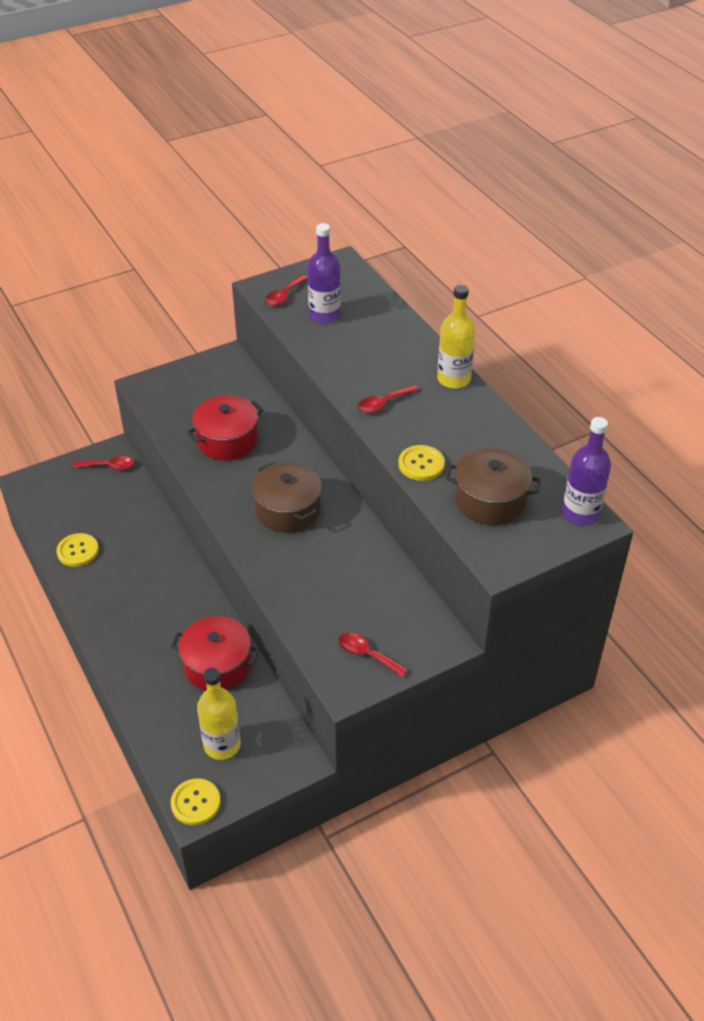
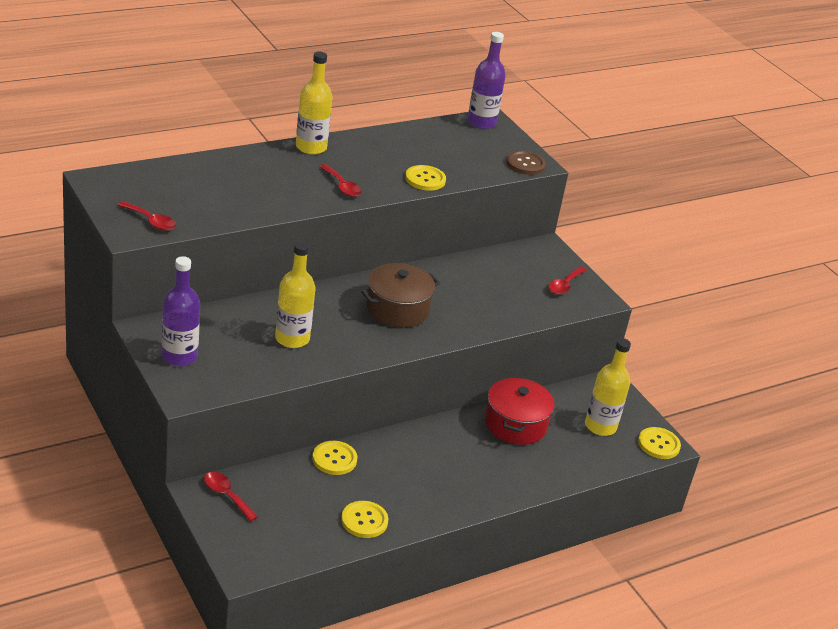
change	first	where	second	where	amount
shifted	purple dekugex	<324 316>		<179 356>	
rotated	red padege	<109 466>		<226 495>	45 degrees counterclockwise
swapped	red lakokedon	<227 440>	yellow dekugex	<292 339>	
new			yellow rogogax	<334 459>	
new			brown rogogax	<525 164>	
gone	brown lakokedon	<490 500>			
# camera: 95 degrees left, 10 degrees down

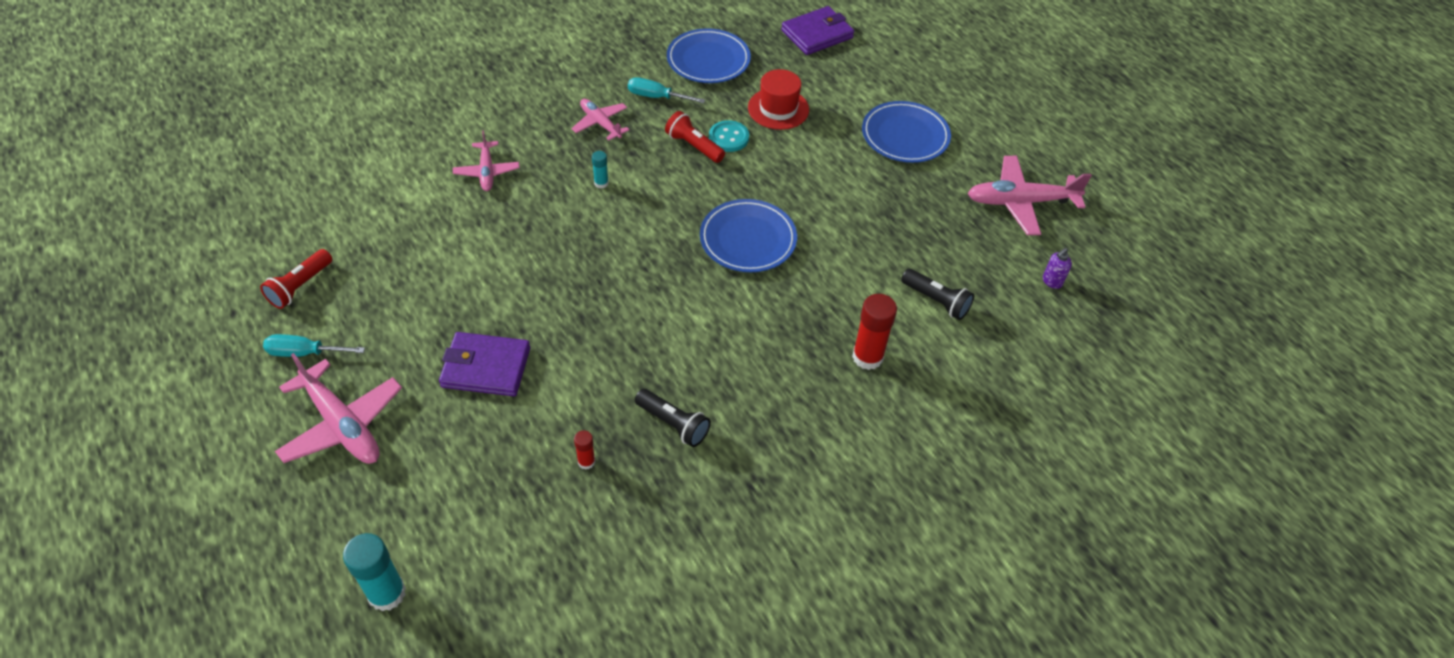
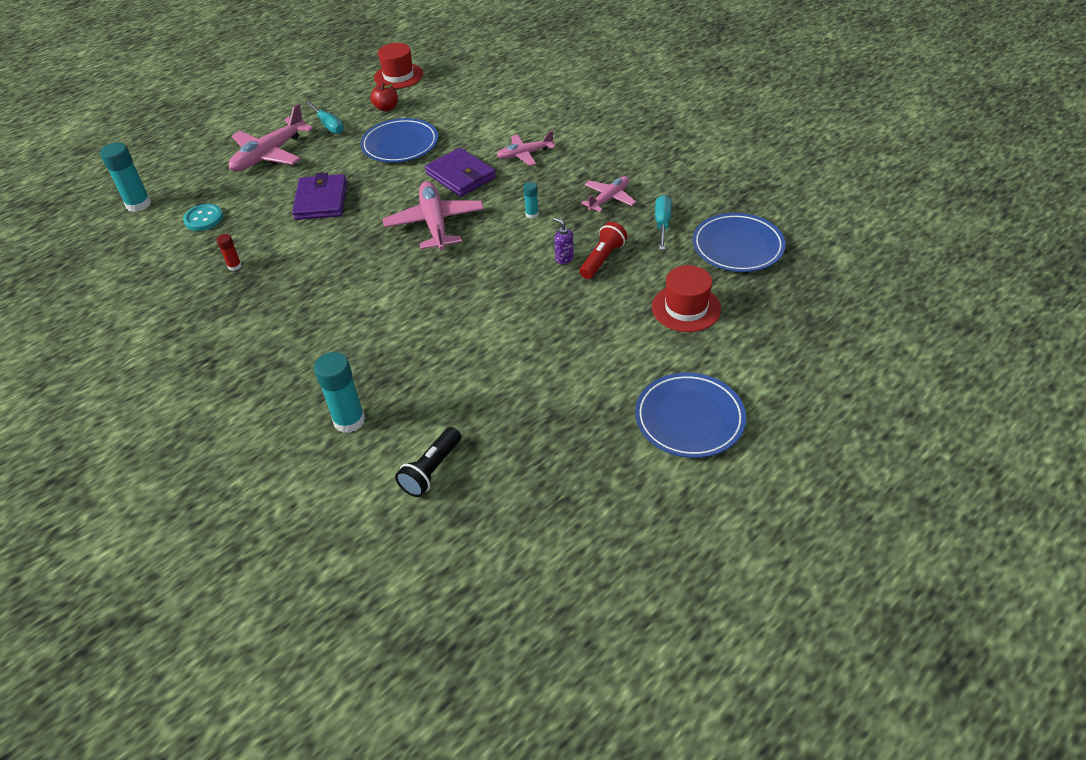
change	first	where	second	where	amount
shifted	turquoise rogogax	<728 137>		<204 219>	
rotated	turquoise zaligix	<305 353>		<328 125>	150 degrees clockwise
repainted	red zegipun	<867 357>	turquoise zegipun	<349 420>	
shifted	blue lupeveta	<748 239>		<400 145>	
swapped	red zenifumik	<300 286>	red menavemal	<386 108>	
new			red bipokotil	<398 76>	
shifted	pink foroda	<1020 202>		<435 223>	
shifted	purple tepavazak	<817 34>		<460 176>	
shifted	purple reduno	<1051 281>		<564 258>	
gone	black zenifumik	<673 424>			
# camera: 85 degrees right, 5 degrees down

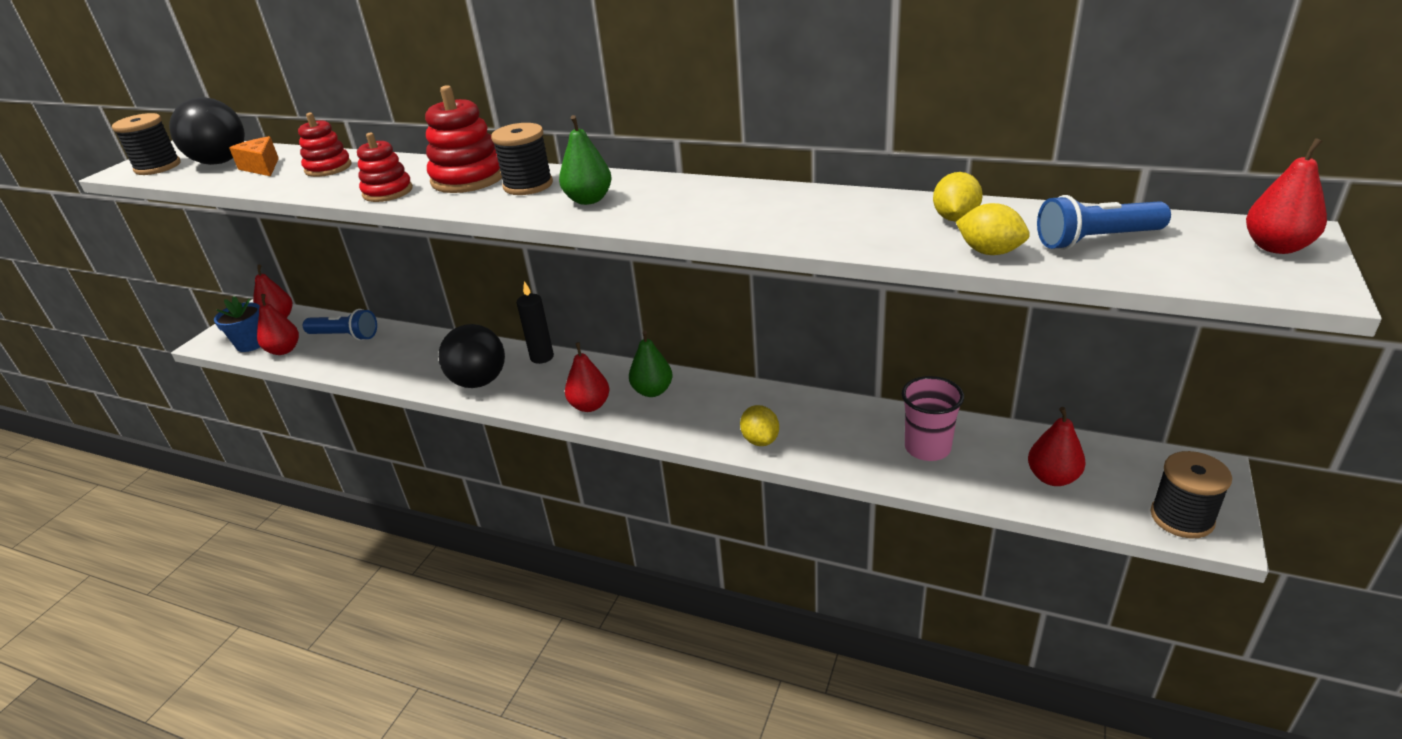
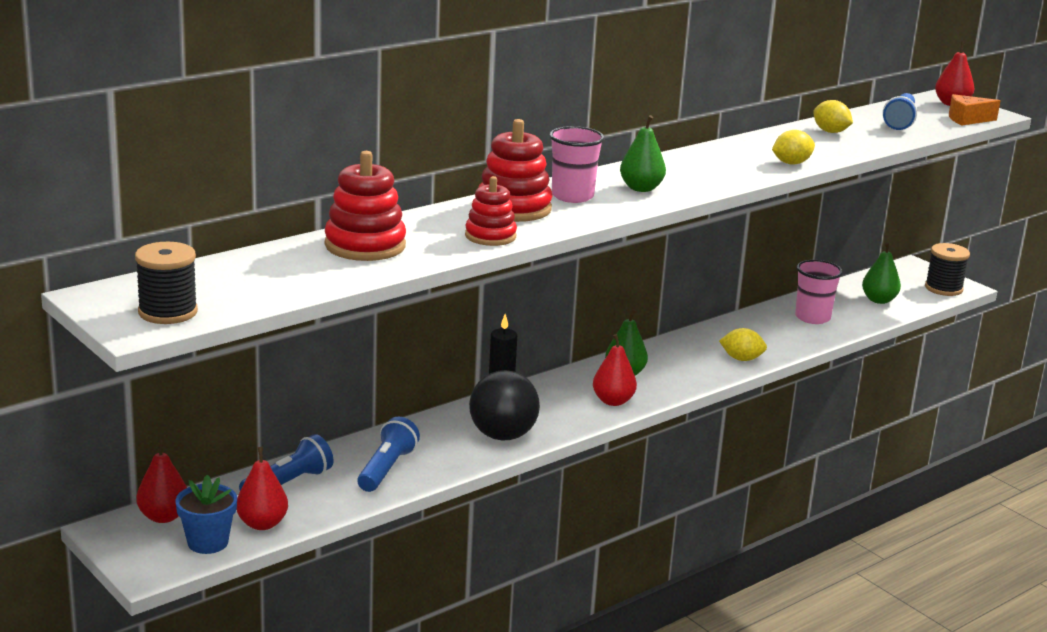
change	first	where	second	where	amount
scaled	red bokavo	<328 168>		<365 245>	x1.53
new			blue zenifumik	<386 469>	
swapped	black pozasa	<528 185>	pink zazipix	<572 196>	
shifted	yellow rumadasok	<989 252>		<791 163>	
repainted	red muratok	<1052 477>	green muratok	<878 300>	
shifted	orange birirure	<262 167>		<967 120>	
gone	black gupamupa	<221 162>			
# camera: 65 degrees left, 10 degrees down

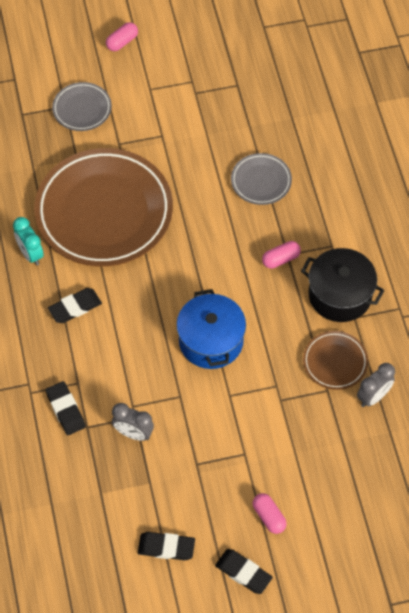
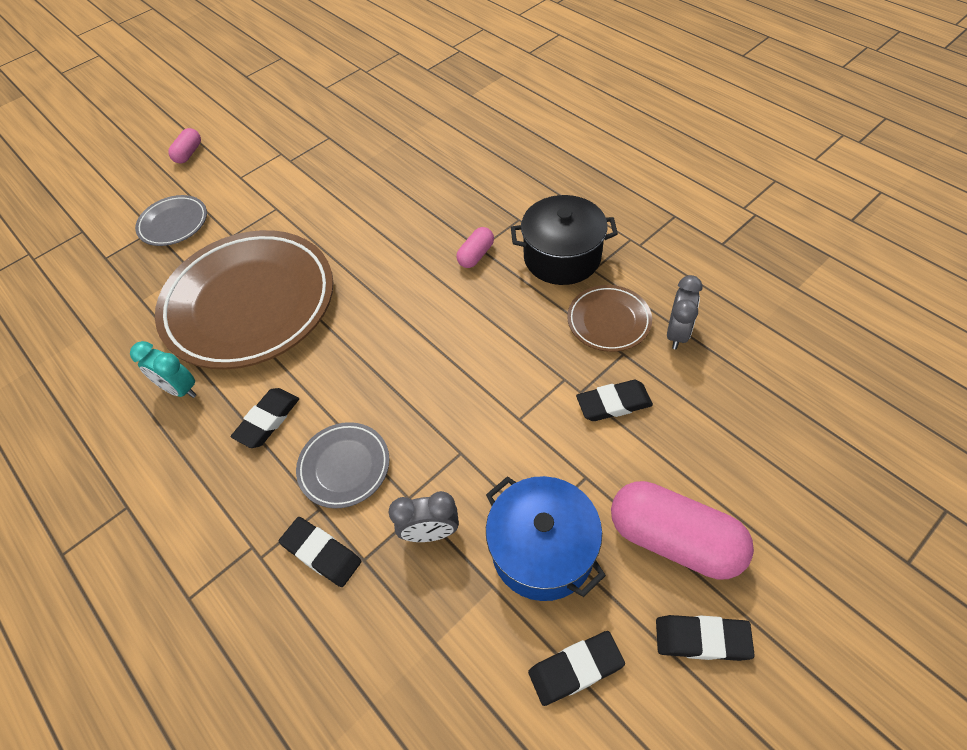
change	first	where	second	where	amount
shifted	grey lupeveta	<261 181>		<344 467>	
shifted	blue lakokedon	<211 341>		<542 550>	
new			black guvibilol	<613 403>	
scaled	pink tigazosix	<269 517>		<674 539>	x2.02
# camera: 25 degrees left, 5 degrees down

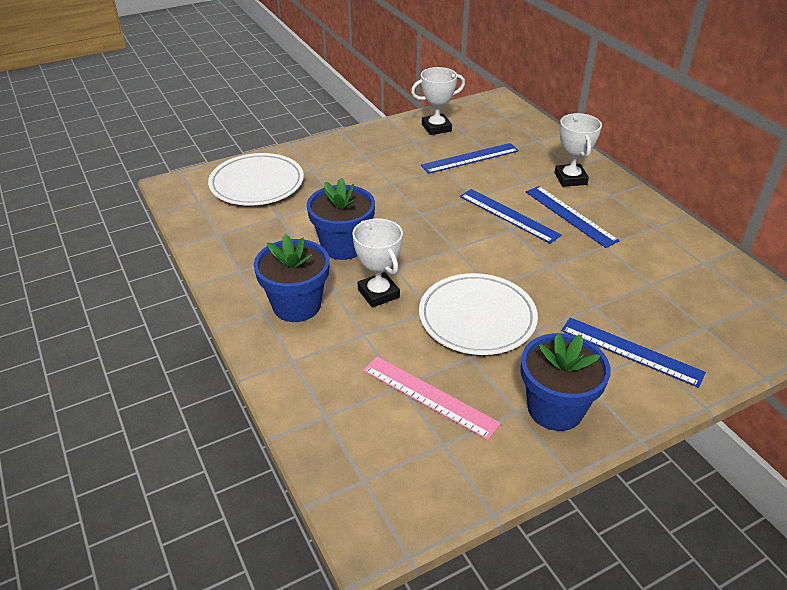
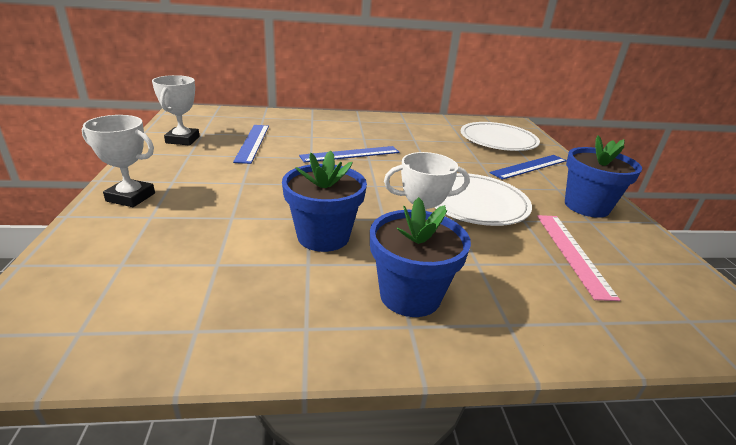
change	first	where	second	where	amount
shifted	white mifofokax	<570 179>		<131 197>	
shifted	white lupeveta	<257 183>		<498 140>	
rotated	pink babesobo	<429 396>		<573 253>	60 degrees counterclockwise
gone	blue babesobo	<570 215>			
# camera: 70 degrees left, 10 degrees down

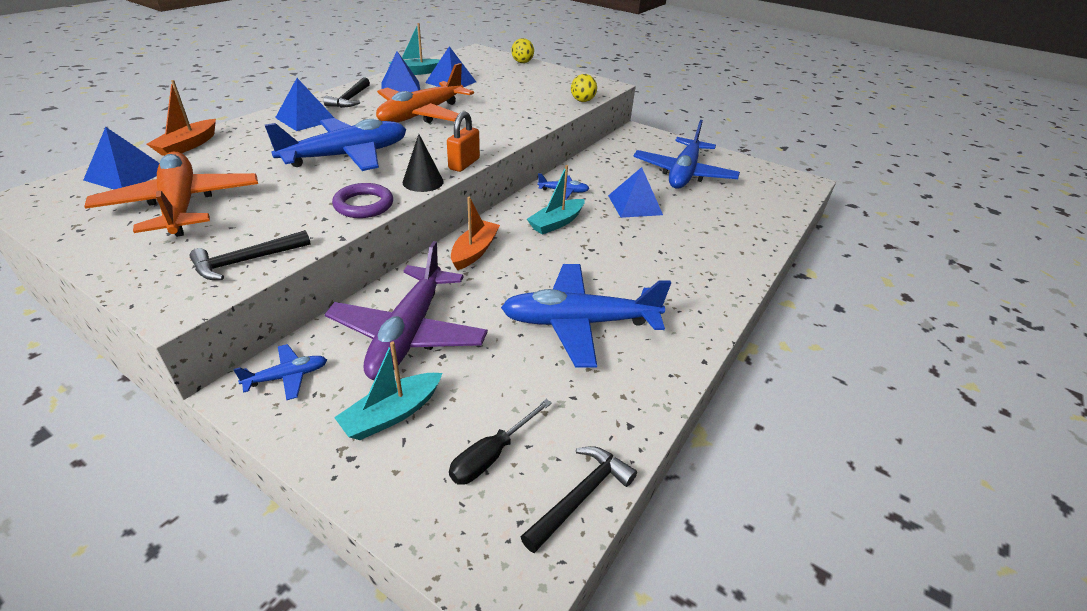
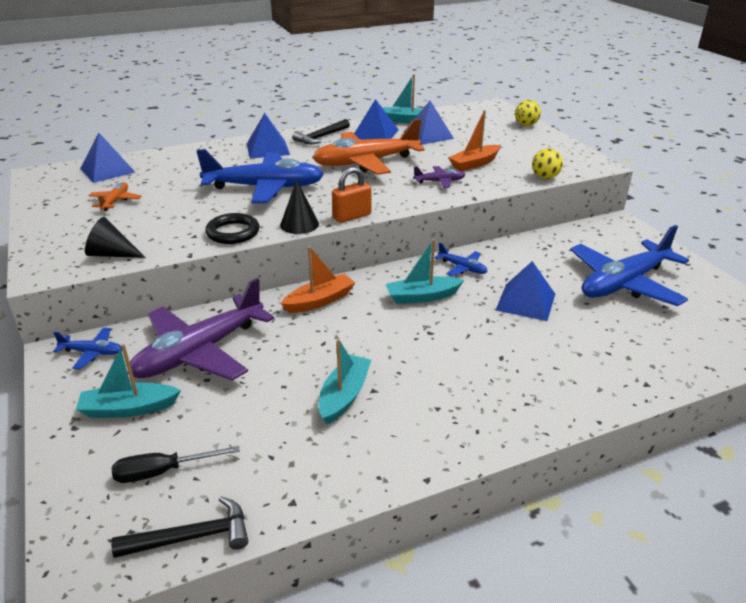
change	first	where	second	where	amount
swapped	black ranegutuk	<246 261>	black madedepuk	<112 254>	
scaled	orange foroda	<181 205>		<115 201>	x0.44
repainted	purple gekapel	<364 205>	black gekapel	<233 232>	
swapped	blue foroda	<579 323>	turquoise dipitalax	<344 396>	
new			purple foroda	<439 181>	
shifted	orange dipitalax	<188 145>		<474 164>	
# camera: 35 degrees right, 5 degrees down

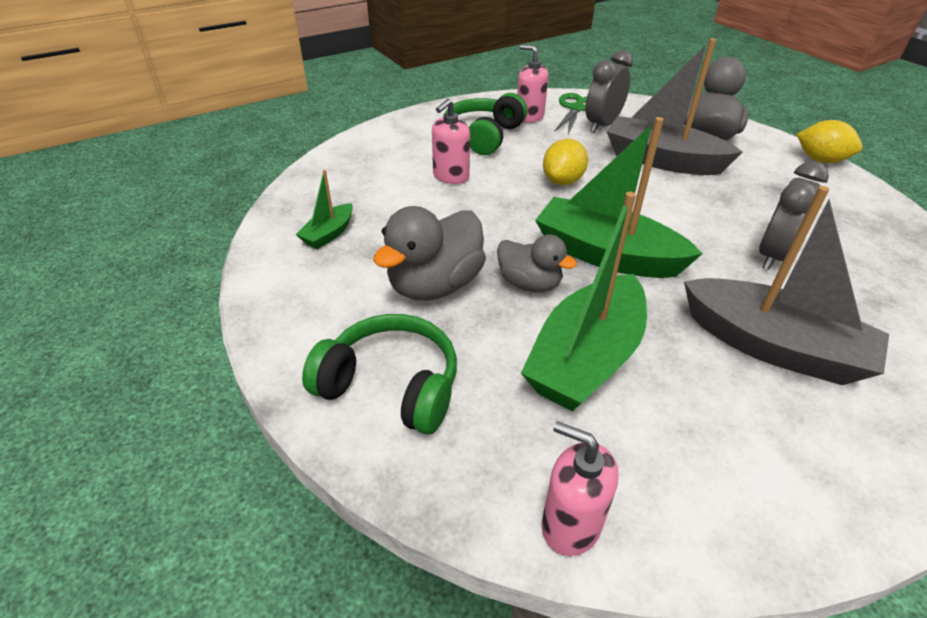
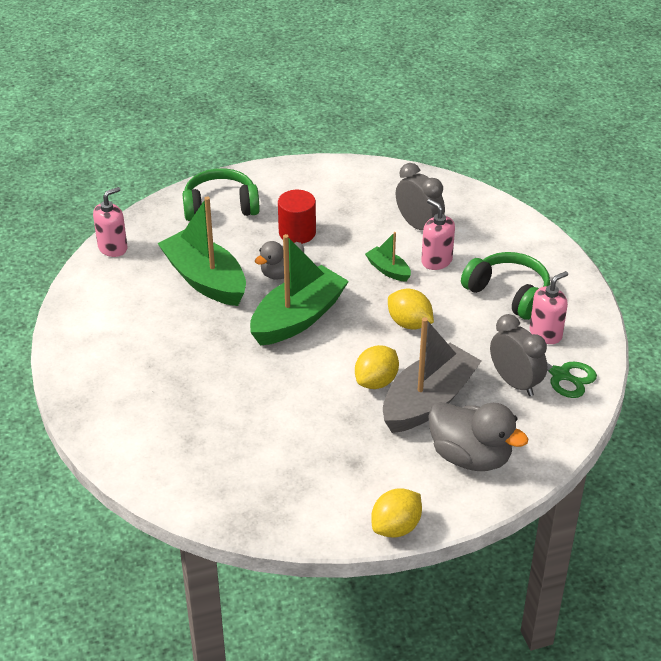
change	first	where	second	where	amount
rotated	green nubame	<391 385>		<220 206>	135 degrees counterclockwise
swapped	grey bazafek	<435 285>	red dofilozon	<297 233>	
new			yellow rumadasok	<376 381>	
shifted	green dipitalax	<329 234>		<388 270>	
shifted	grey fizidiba	<772 255>		<418 226>	
gone	grey dipitalax	<773 346>			
# camera: 105 degrees right, 0 degrees up

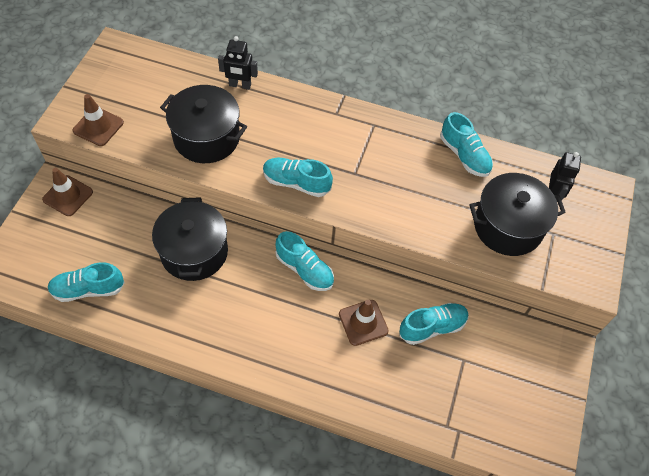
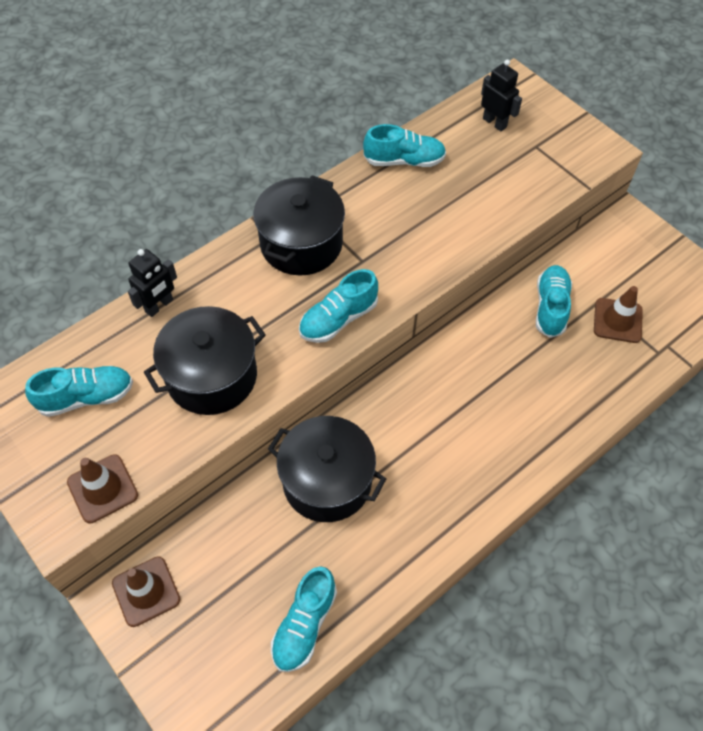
change	first	where	second	where	amount
shifted	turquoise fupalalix	<304 269>		<86 397>	
shifted	black lakokedon	<508 226>		<301 244>	
shifted	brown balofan	<363 322>		<617 320>	
# camera: 55 degrees left, 0 degrees up

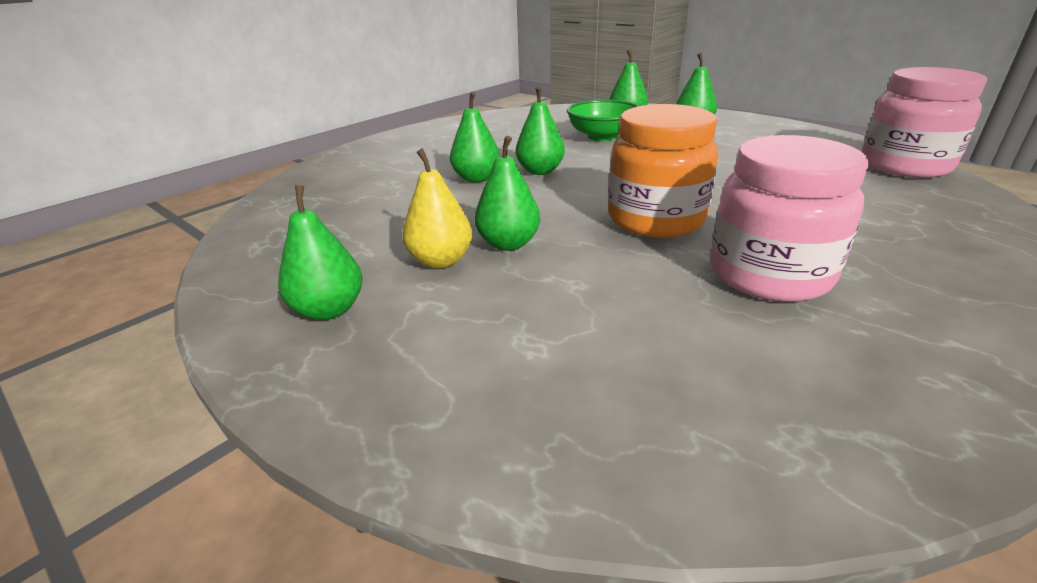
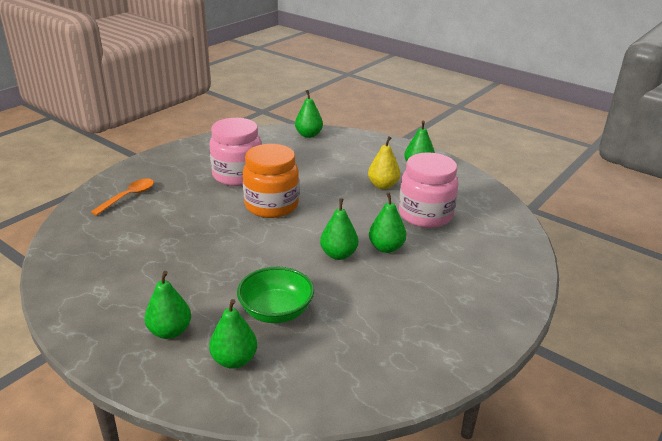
change	first	where	second	where	amount
new			orange padege	<128 197>	
shifted	green muratok	<508 244>		<308 135>	
shifted	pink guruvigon	<904 166>		<425 215>	
# camera: 175 degrees right, 0 degrees up

